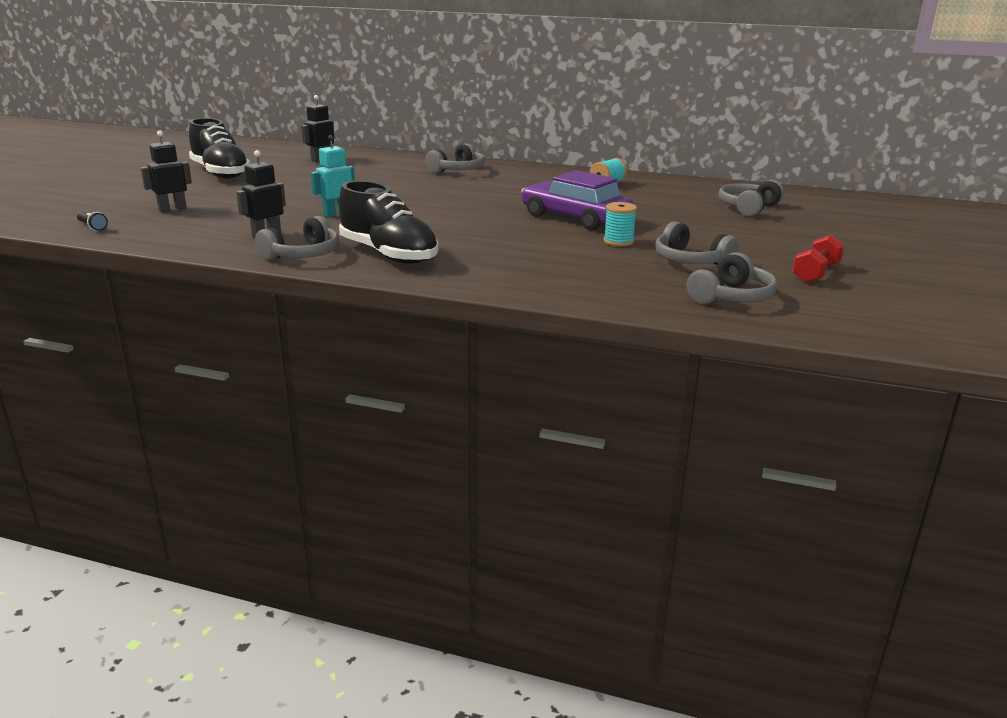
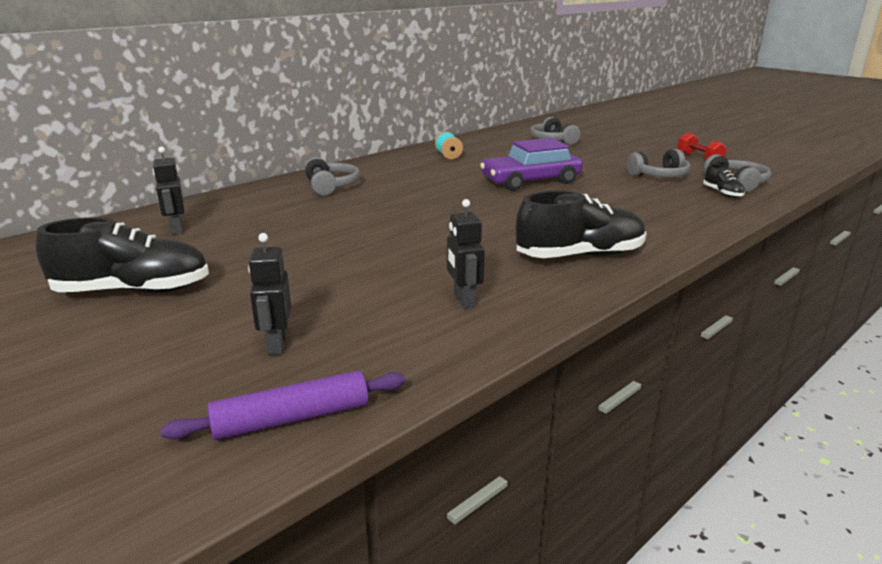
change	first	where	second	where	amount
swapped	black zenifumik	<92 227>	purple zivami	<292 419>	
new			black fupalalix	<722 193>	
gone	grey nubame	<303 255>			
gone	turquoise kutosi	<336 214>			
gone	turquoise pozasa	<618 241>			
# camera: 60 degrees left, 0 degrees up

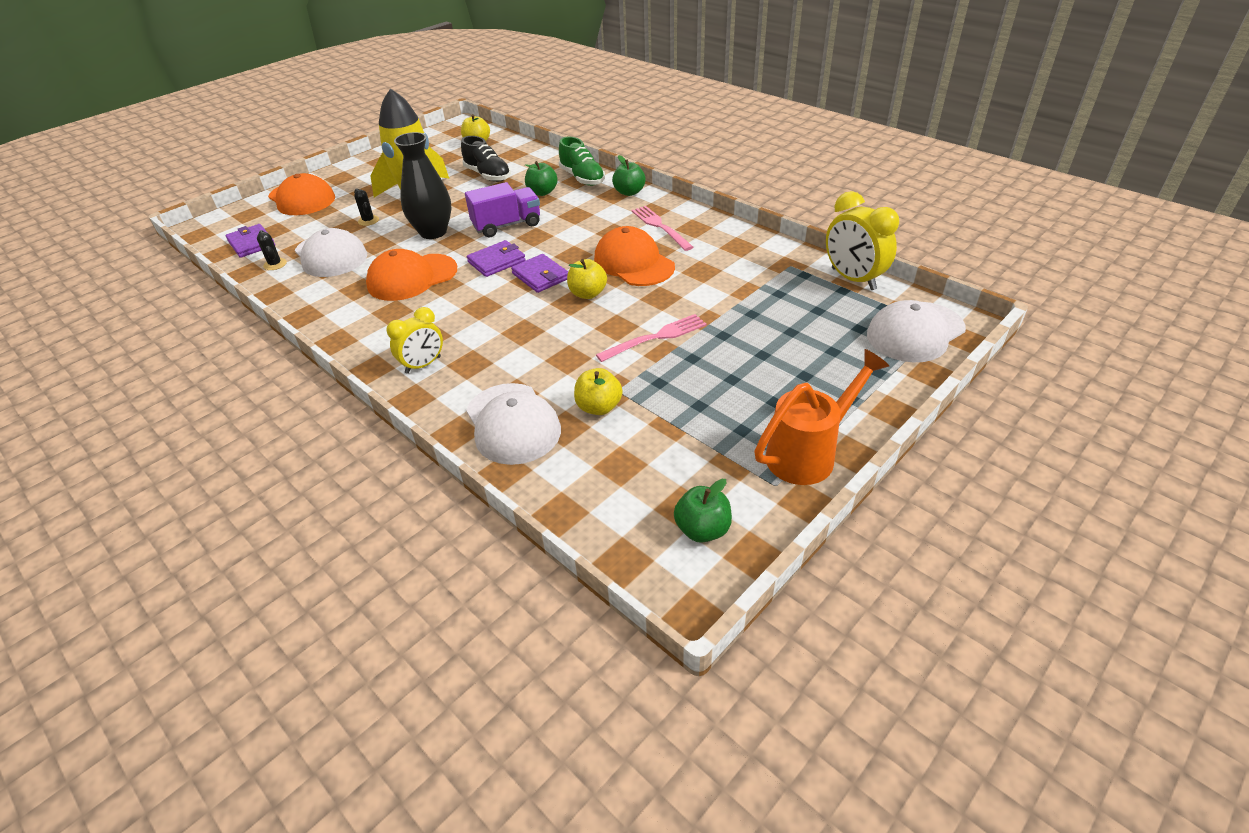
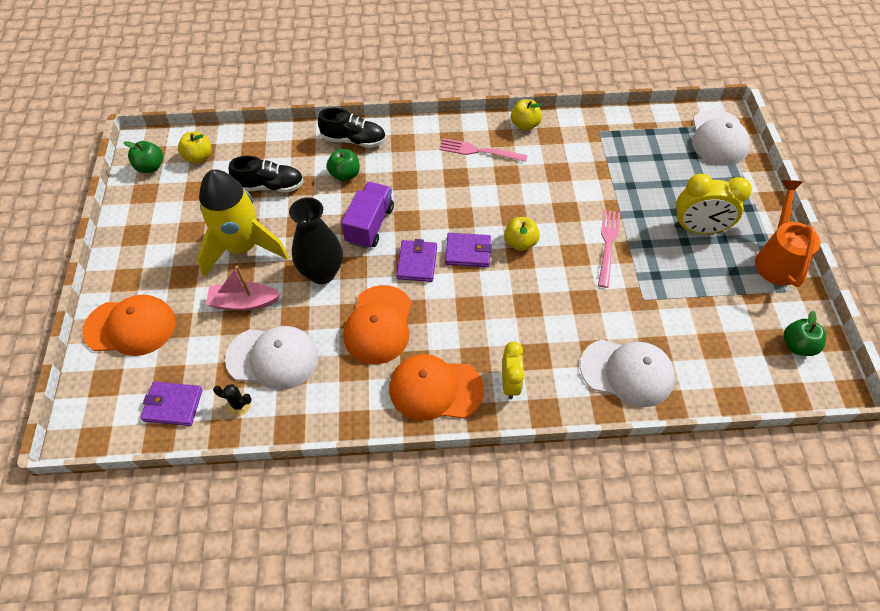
change	first	where	second	where	amount
shifted	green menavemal	<629 192>		<150 167>	
swapped	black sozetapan	<368 220>	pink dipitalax	<244 302>	
repainted	green fupalalix	<582 178>	black fupalalix	<354 140>	
shifted	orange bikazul	<633 263>		<435 389>	
shifted	yellow menavemal	<599 407>		<525 125>	
shifted	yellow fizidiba	<853 279>		<698 229>	
# camera: 50 degrees left, 15 degrees up

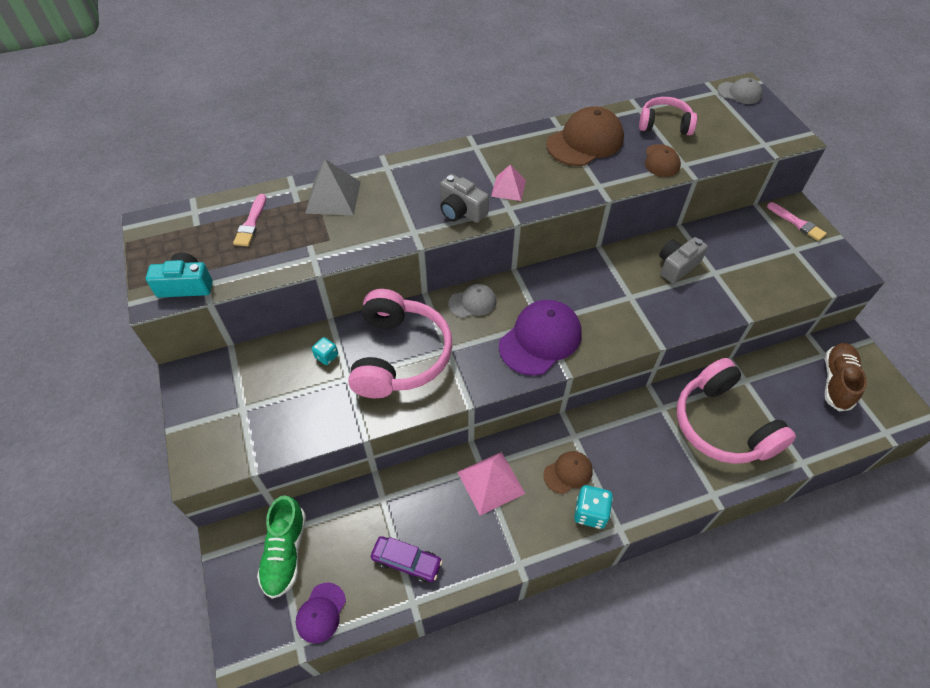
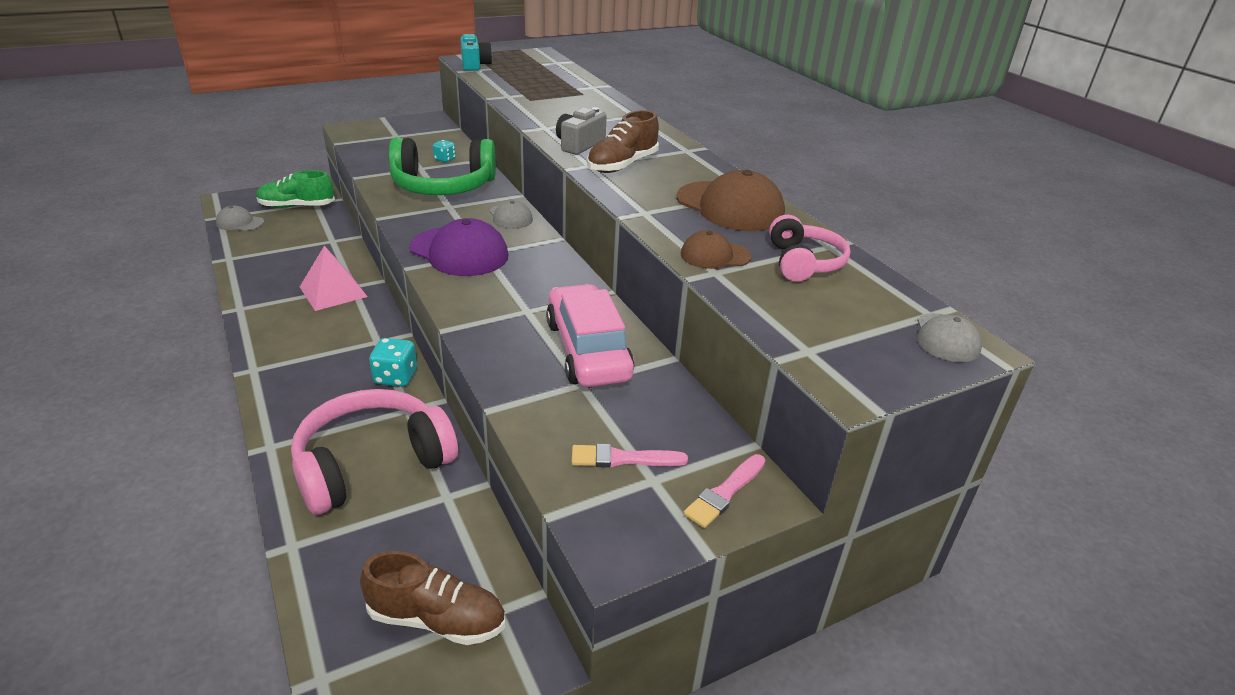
change	first	where	second	where	amount
repainted	purple bikazul	<321 612>	grey bikazul	<240 223>	
shifted	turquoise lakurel	<590 513>		<395 377>	
repainted	pink nubame	<399 355>	green nubame	<443 186>	
swapped	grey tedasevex	<677 266>	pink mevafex	<588 350>	
shifted	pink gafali	<251 223>		<622 458>	
swapped	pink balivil	<508 188>	brown fupalalix	<622 165>	
gone	grey balivil	<333 197>			
gone	purple mevafex	<406 561>			
gone	brown bikazul	<568 472>			
# camera: 80 degrees right, 20 degrees down

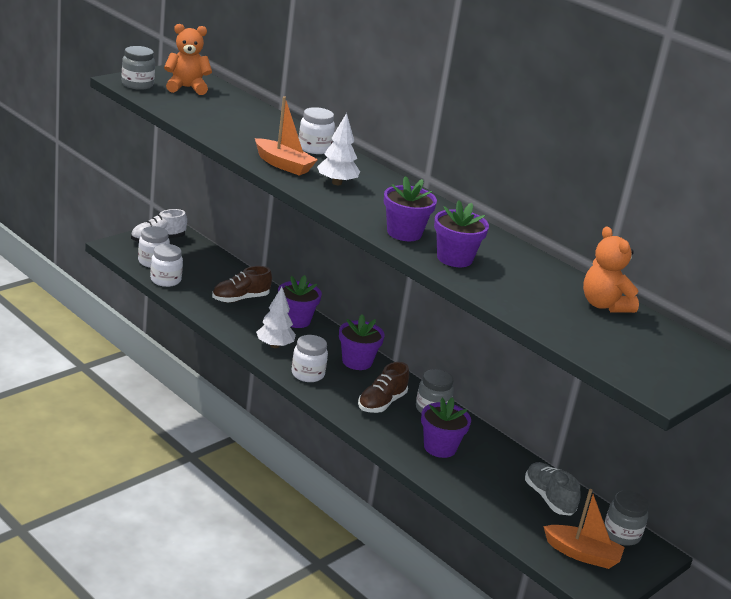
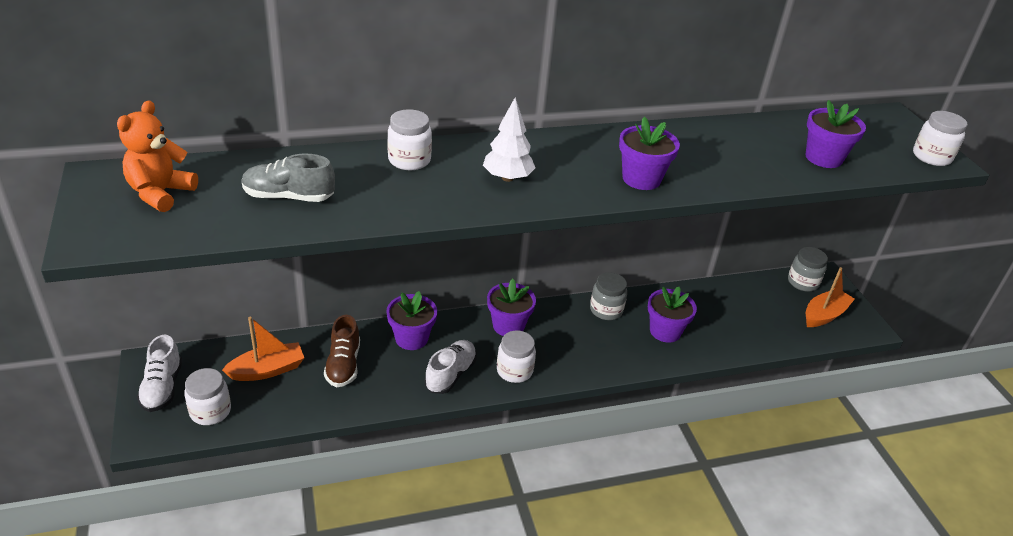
change	first	where	second	where	amount
shifted	orange dipitalax	<283 165>		<267 370>	
shifted	grey fupalalix	<548 498>		<288 197>	
swapped	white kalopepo	<274 345>	white fupalalix	<450 374>	
shifted	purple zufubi	<454 258>		<823 158>	
shifted	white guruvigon	<165 280>		<931 157>	
gone	grey guruvigon	<137 84>			
gone	brown fupalalix	<381 403>			
gone	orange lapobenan	<604 305>			
# camera: 60 degrees left, 10 degrees up

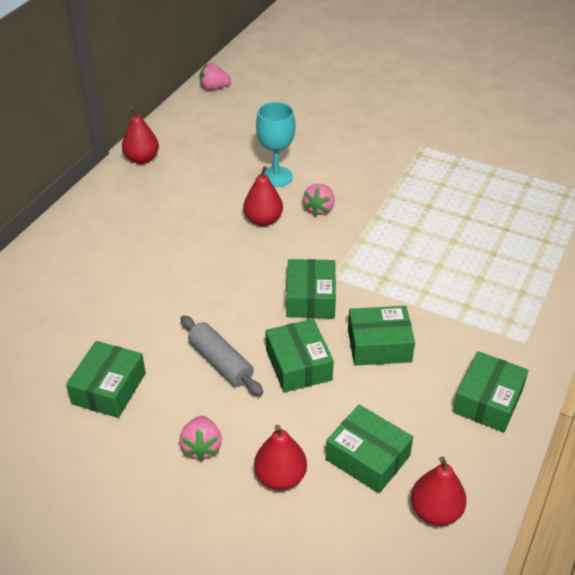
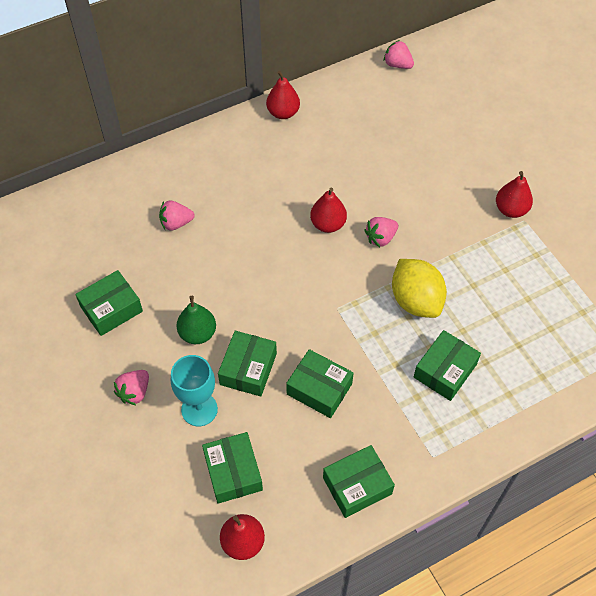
change	first	where	second	where	amount
new			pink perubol	<176 223>	
shifted	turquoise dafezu	<276 177>		<199 409>	
swapped	grey zivami	<221 362>	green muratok	<198 333>	
new			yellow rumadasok	<416 300>	
shifted	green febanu	<310 298>		<445 371>	
shifted	red muratok	<280 477>		<510 210>	
# camera: 35 degrees right, 15 degrees up

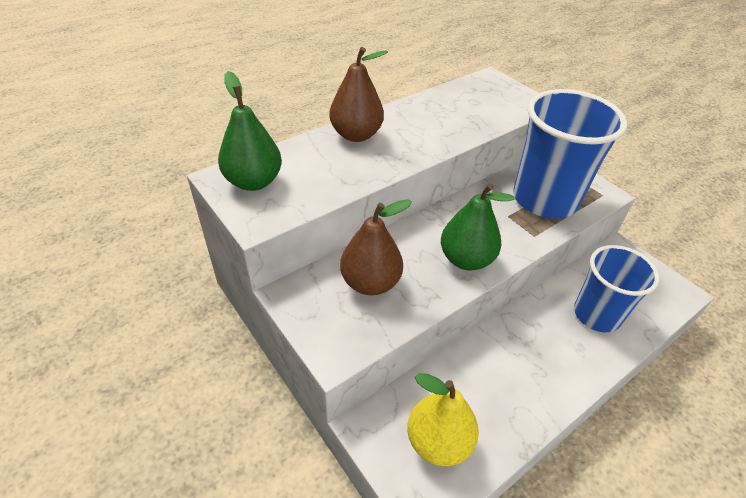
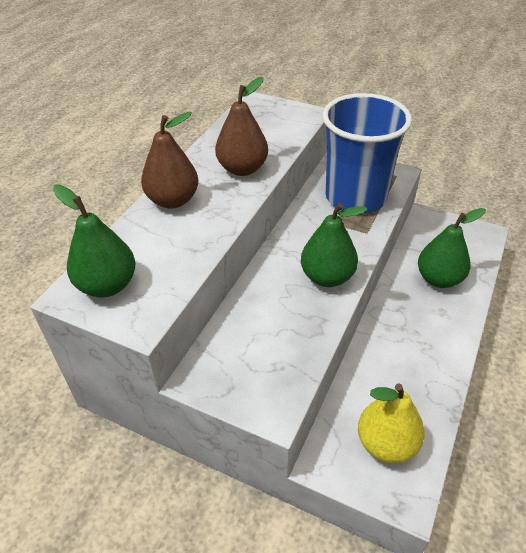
change	first	where	second	where	amount
shifted	brown muratok	<370 283>		<242 169>	
swapped	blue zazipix	<596 314>	green muratok	<439 279>	
# camera: 25 degrees left, 0 degrees up

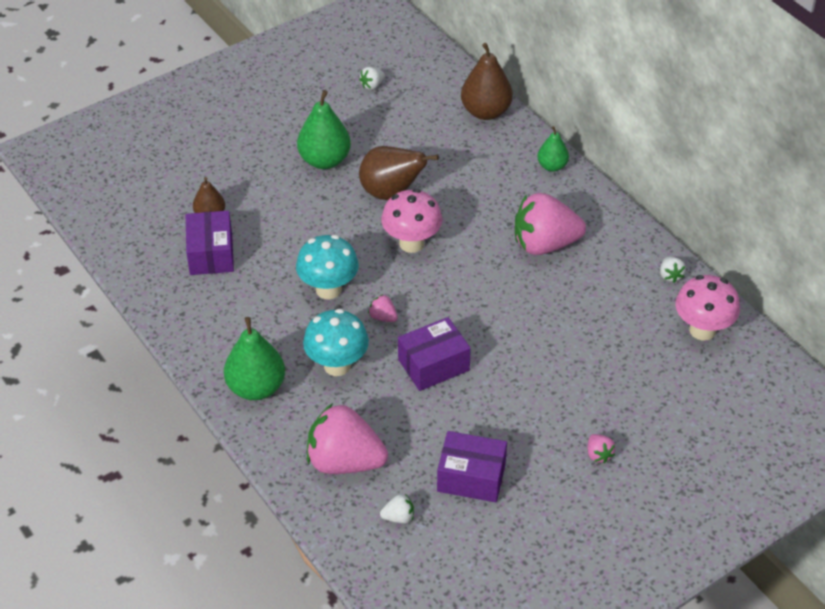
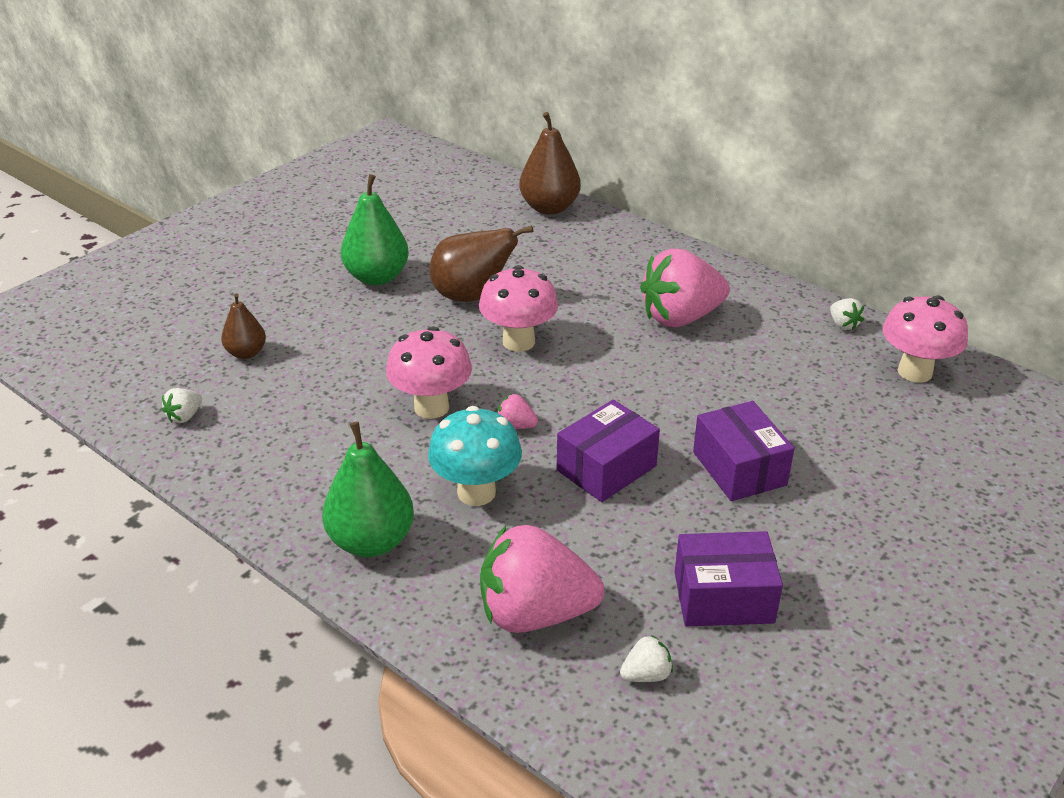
change	first	where	second	where	amount
shifted	white perubol	<372 85>		<185 416>	
repainted	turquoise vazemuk	<328 289>	pink vazemuk	<431 407>	
shifted	purple febanu	<211 254>		<739 468>	
gone	green muratok	<552 166>			
gone	pink perubol	<598 454>			
# camera: 15 degrees left, 10 degrees down

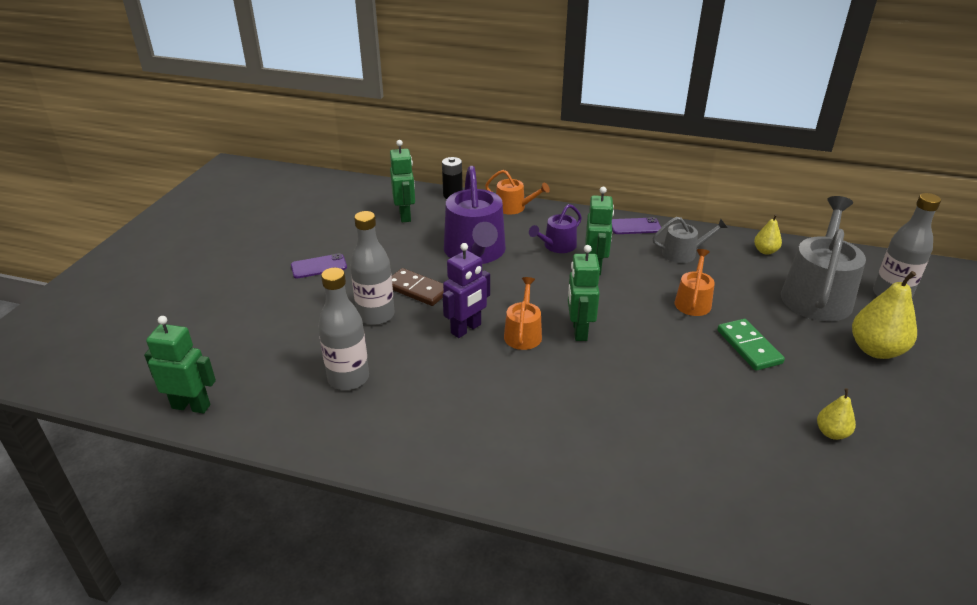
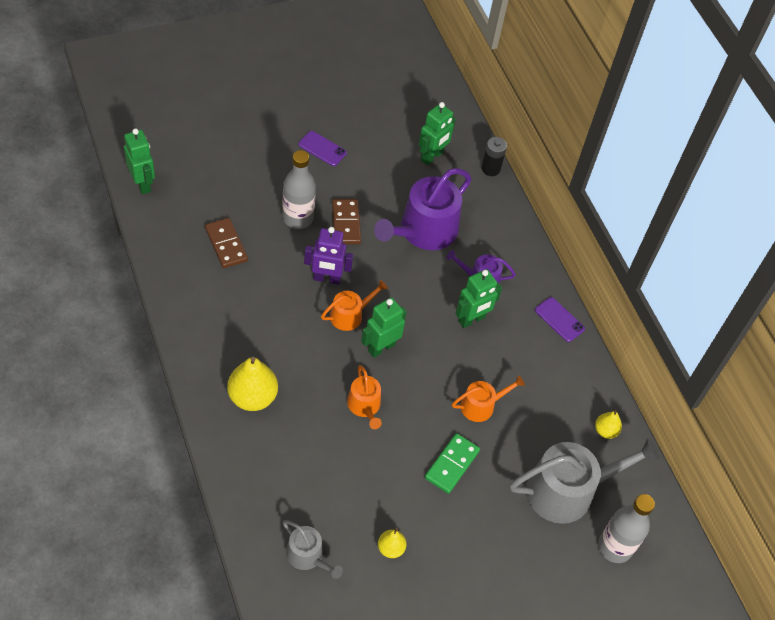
change	first	where	second	where	amount
swapped	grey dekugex	<348 378>	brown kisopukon	<226 244>	
shifted	yellow muratok	<876 350>		<252 397>	
shifted	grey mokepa	<683 253>		<308 556>	
shifted	orange mokepa	<514 207>		<365 406>	
# camera: 45 degrees right, 20 degrees up

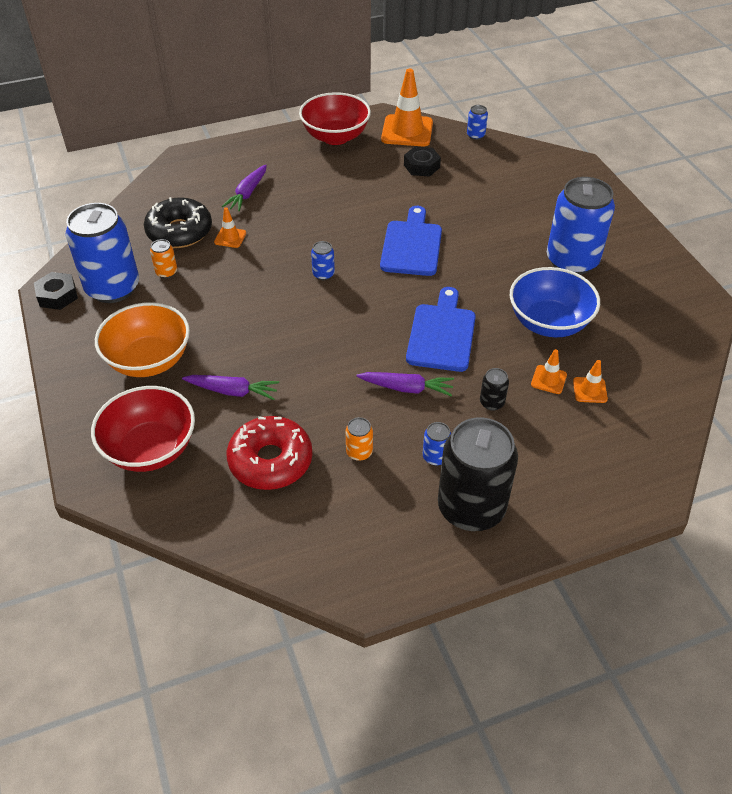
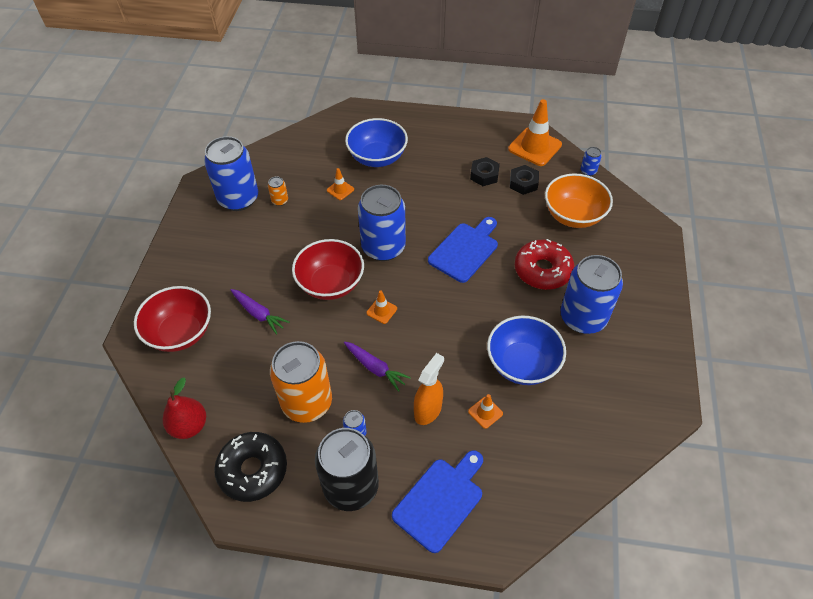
change	first	where	second	where	amount
new			red muratok	<189 426>	
shifted	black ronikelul	<179 231>		<253 470>	
scaled	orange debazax	<359 452>		<307 402>	x2.45
shifted	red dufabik	<335 137>		<330 284>	
swapped	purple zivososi	<247 193>	blue dufabik	<377 157>	
scaled	blue debazax	<323 274>		<383 247>	x2.45
shifted	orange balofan	<590 390>		<381 311>	
shifted	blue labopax	<442 334>		<440 500>	
swapped	black debazax	<492 402>	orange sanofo	<428 410>	
shifted	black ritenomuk	<57 295>		<484 175>	
shifted	red ronikelul	<270 461>		<542 270>	
shifted	orange dufabik	<149 360>		<573 215>	
# camera: 30 degrees right, 5 degrees up

